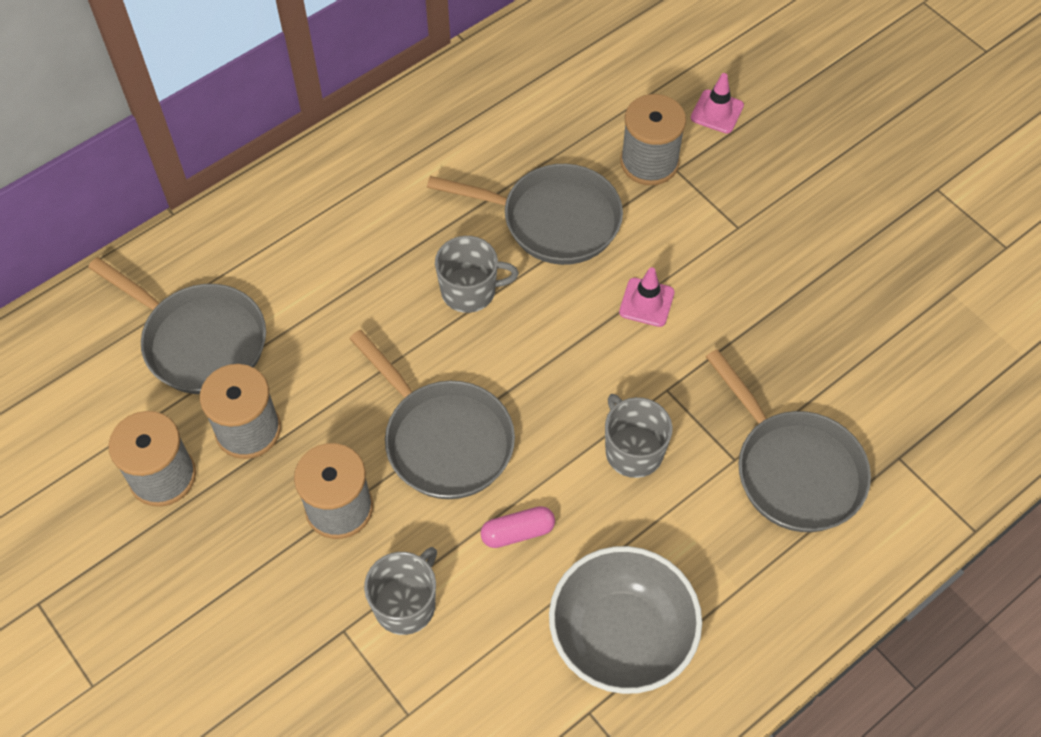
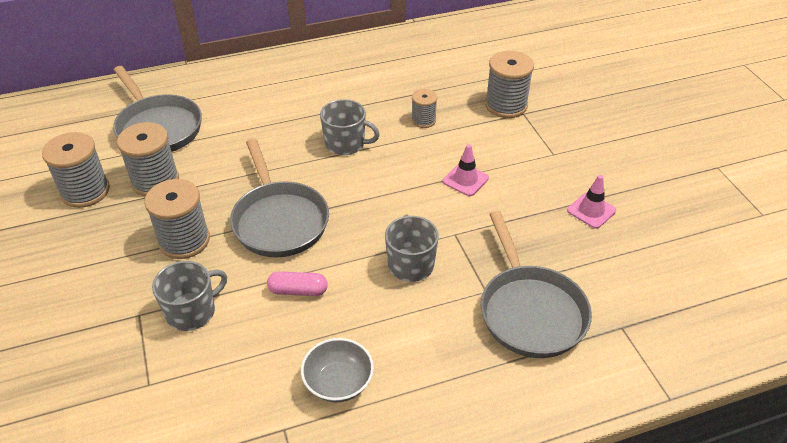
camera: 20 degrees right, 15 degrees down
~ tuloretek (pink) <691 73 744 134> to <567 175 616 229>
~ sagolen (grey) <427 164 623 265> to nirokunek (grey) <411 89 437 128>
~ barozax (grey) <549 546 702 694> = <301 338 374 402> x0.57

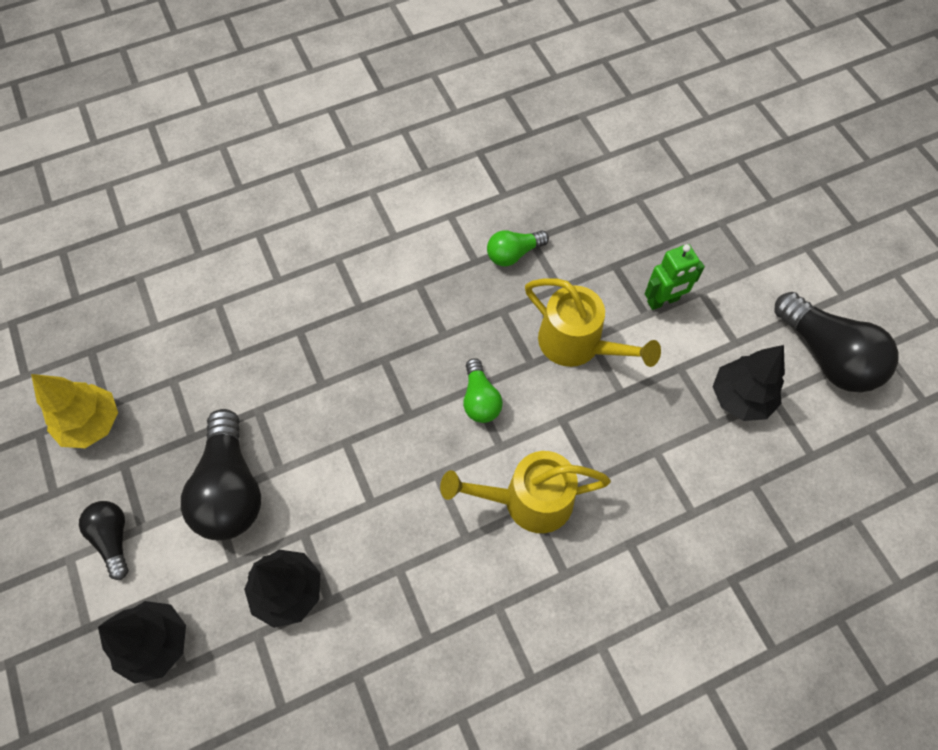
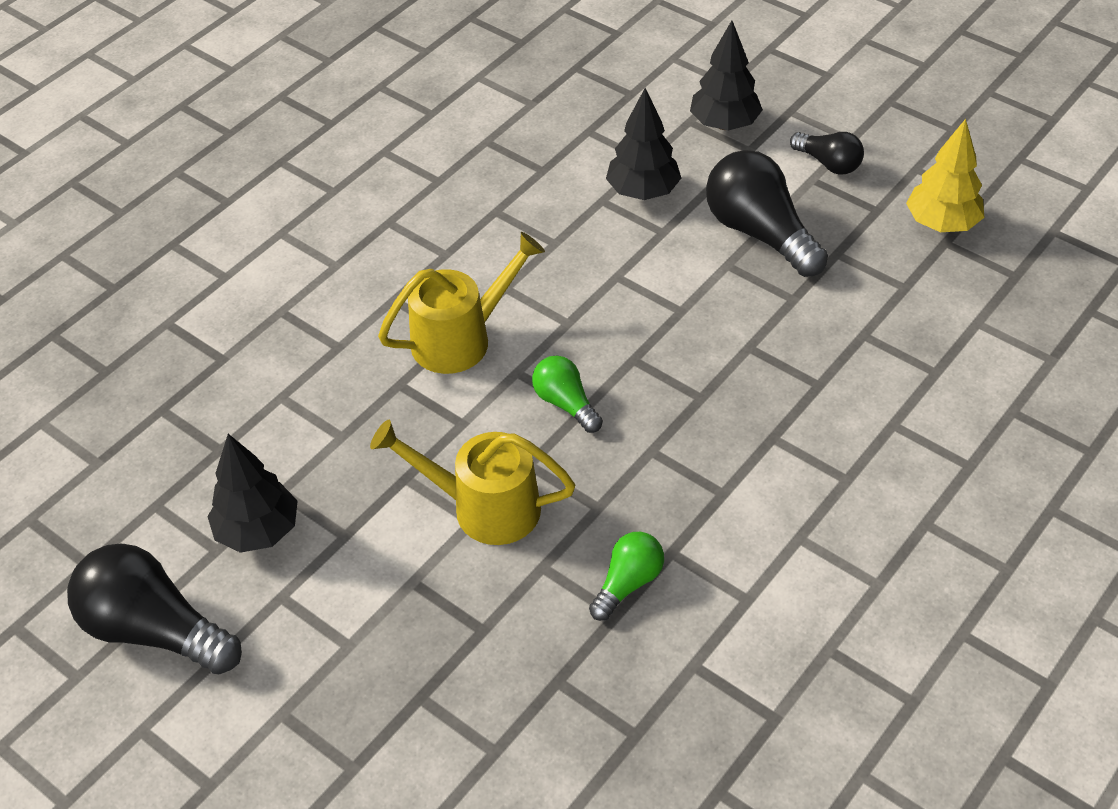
camera: 155 degrees right, 15 degrees down
- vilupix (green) <645 244 705 310>

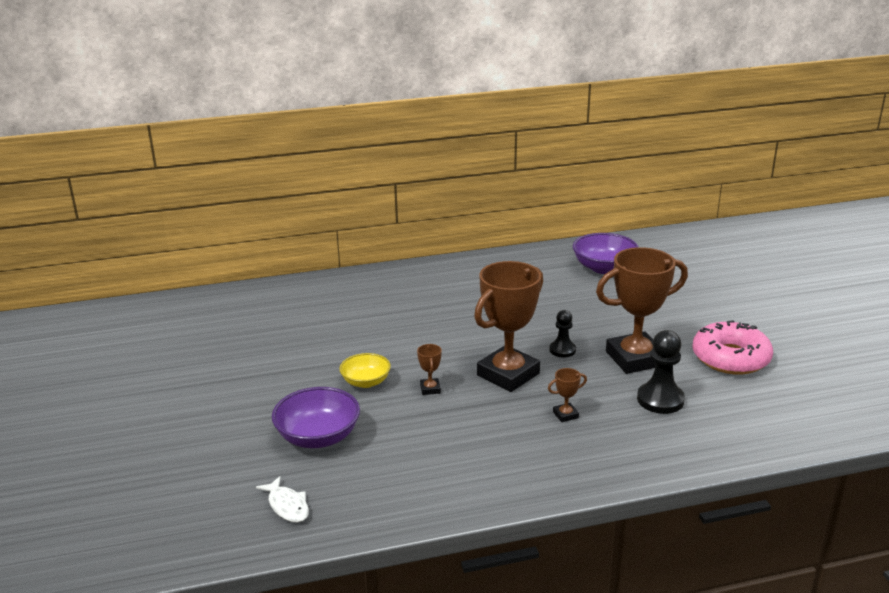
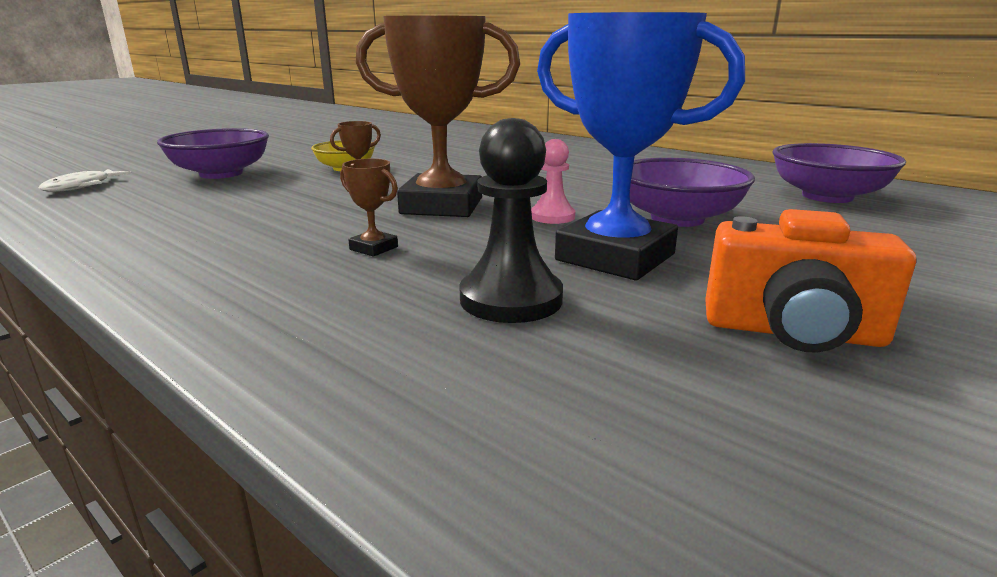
camera: 55 degrees right, 5 degrees down
~ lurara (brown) <596 247 688 374> to lurara (blue) <537 12 745 280>
~ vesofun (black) <549 310 576 357> to vesofun (pink) <531 139 575 224>
~ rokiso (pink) <692 320 773 375> to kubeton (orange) <705 209 916 352>
+ barozax (purple) <630 158 755 227>

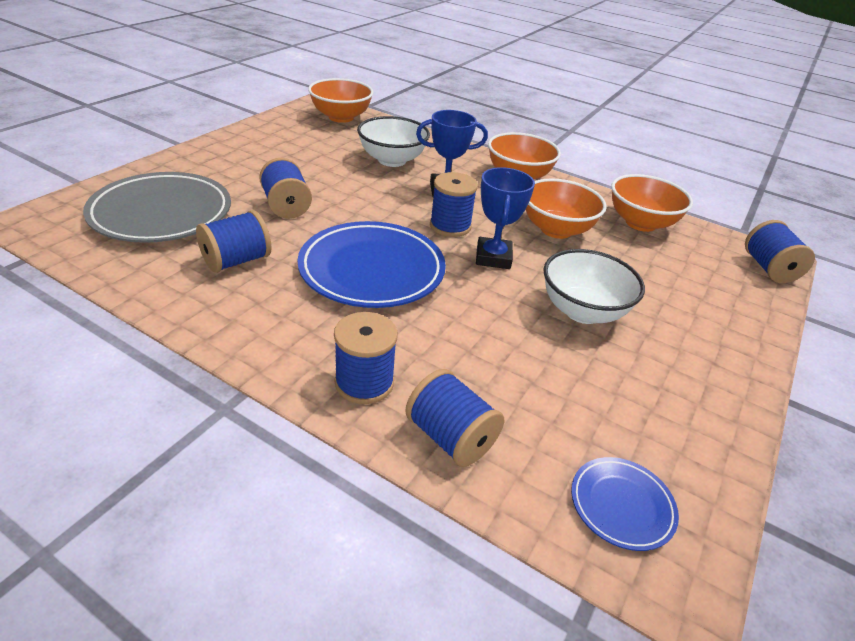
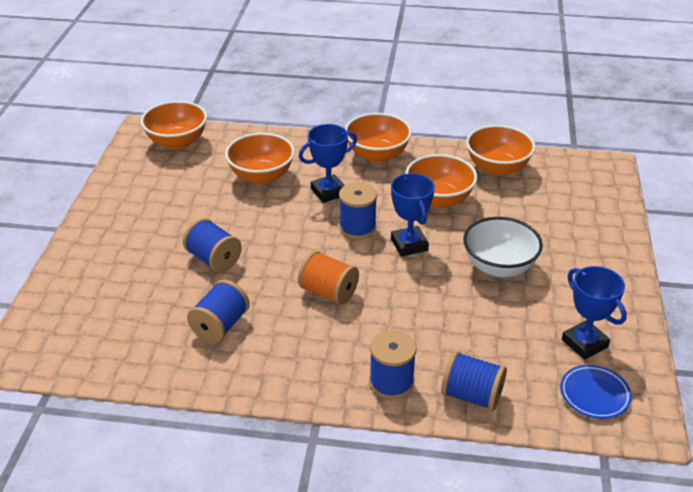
camera: 20 degrees left, 0 degrees up
~ barozax (white) <357 116 430 167> to barozax (orange) <225 133 295 185>
- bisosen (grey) <83 172 231 243>
- nirokunek (blue) <745 220 815 283>
~ bisosen (blue) <297 221 446 308> to nirokunek (orange) <298 251 359 305>
+ lurara (blue) <562 266 627 360>

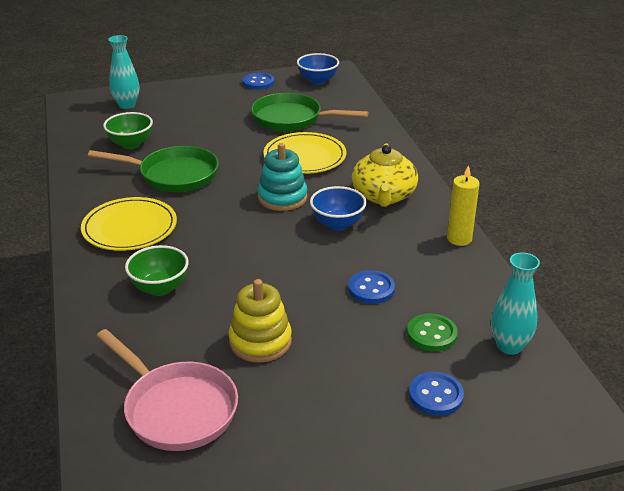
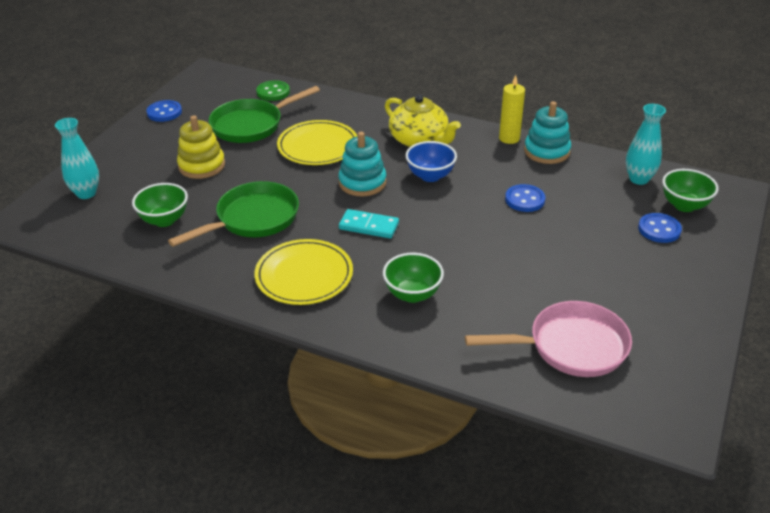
camera: 50 degrees left, 5 degrees up
- barozax (blue) <297 53 339 85>
~ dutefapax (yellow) <229 279 292 363> to <177 115 225 179>
~ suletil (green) <407 313 458 351> to <256 80 290 101>
+ dutefapax (turquoise) <524 101 571 164>
+ barozax (green) <662 169 719 212>
+ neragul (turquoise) <339 209 399 239>

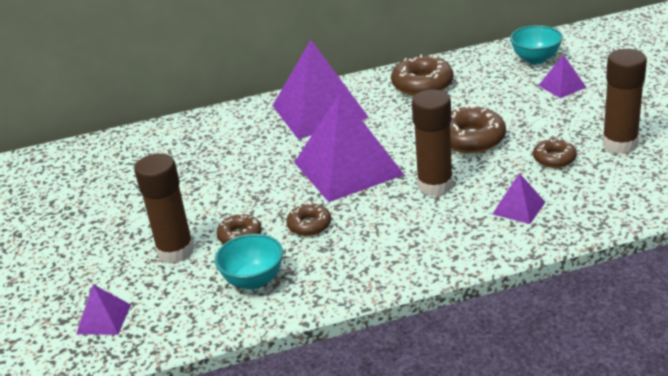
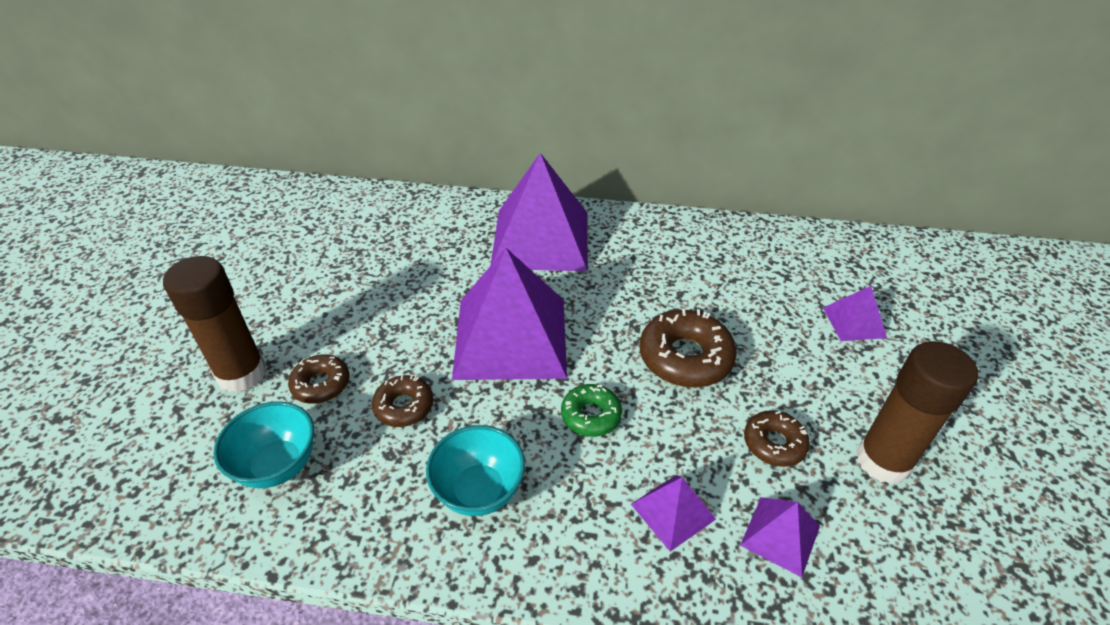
camera: 20 degrees right, 10 degrees up
~ barozax (turquoise) <510 25 563 64> to <426 425 525 516>
- rokiso (brown) <391 54 453 96>
~ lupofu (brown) <412 89 453 196> to rokiso (green) <561 384 622 437>
~ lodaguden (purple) <76 284 131 335> to <740 497 820 577>

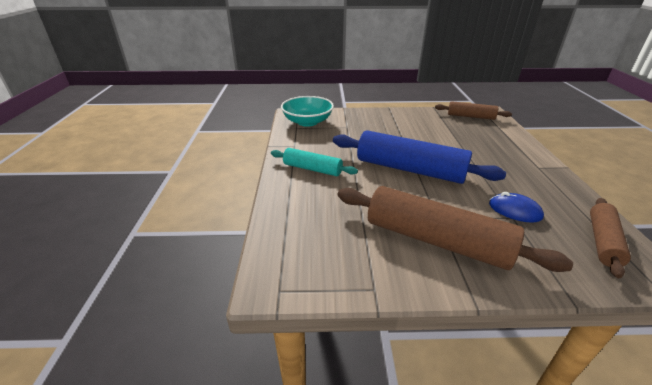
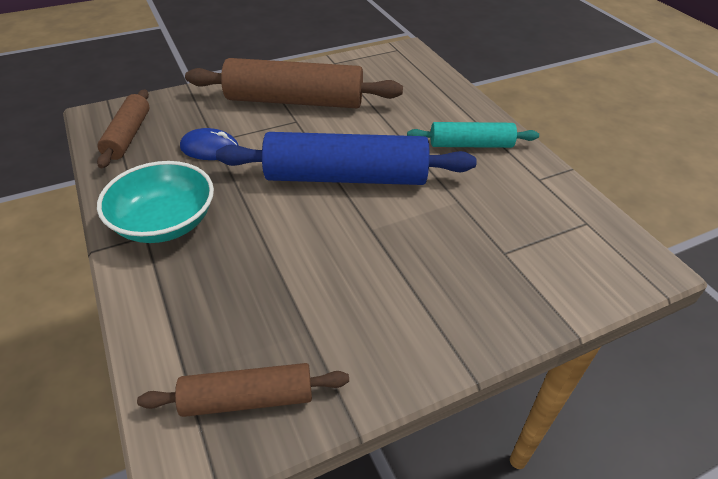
camera: 155 degrees right, 10 degrees up
~ barozax (turquoise) <281 96 334 127> to <97 161 214 243>

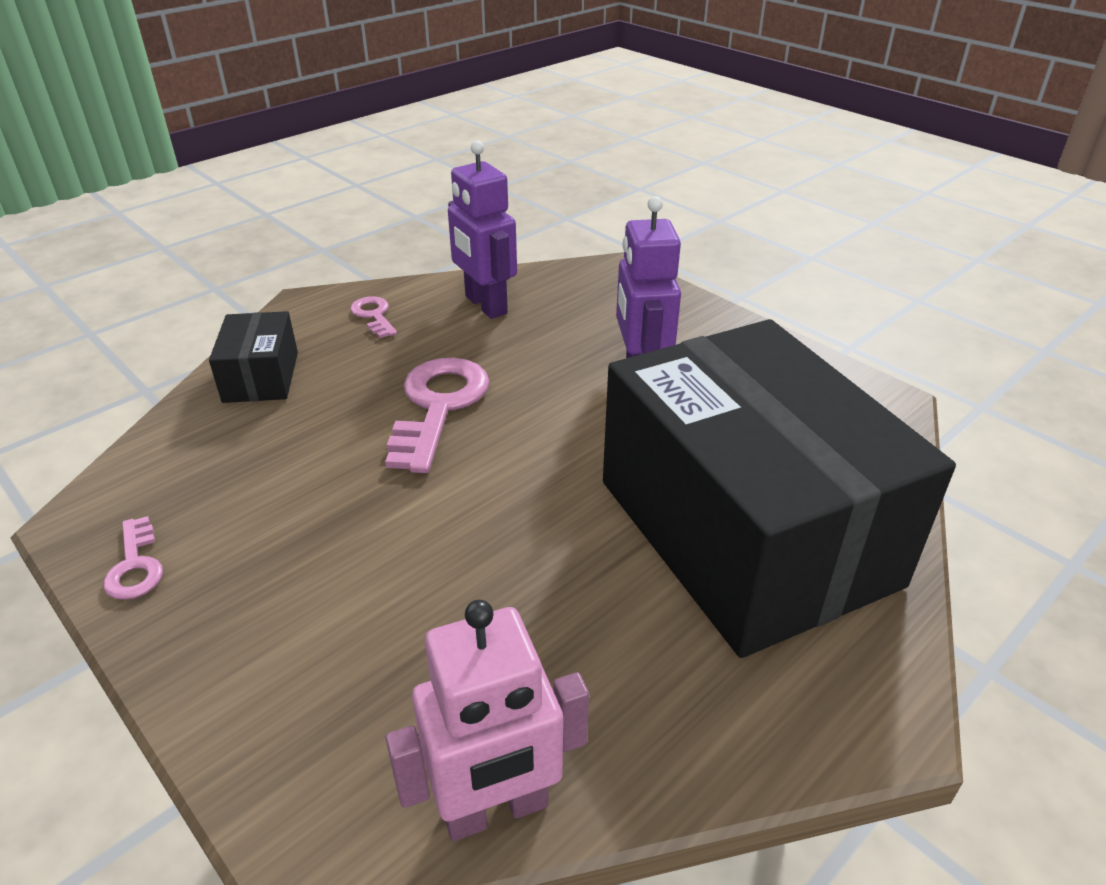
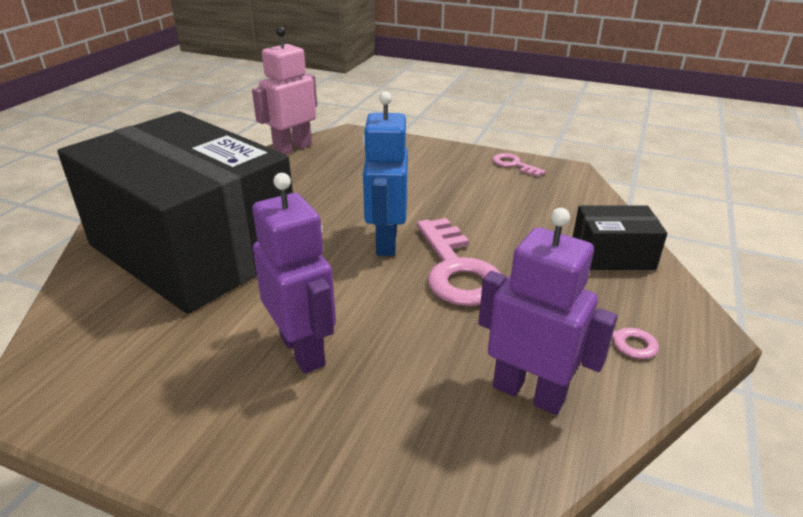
camera: 155 degrees right, 5 degrees down
~ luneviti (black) <209 311 298 403> = <573 205 667 270> 60 degrees counterclockwise
+ vilupix (blue) <362 91 408 256>

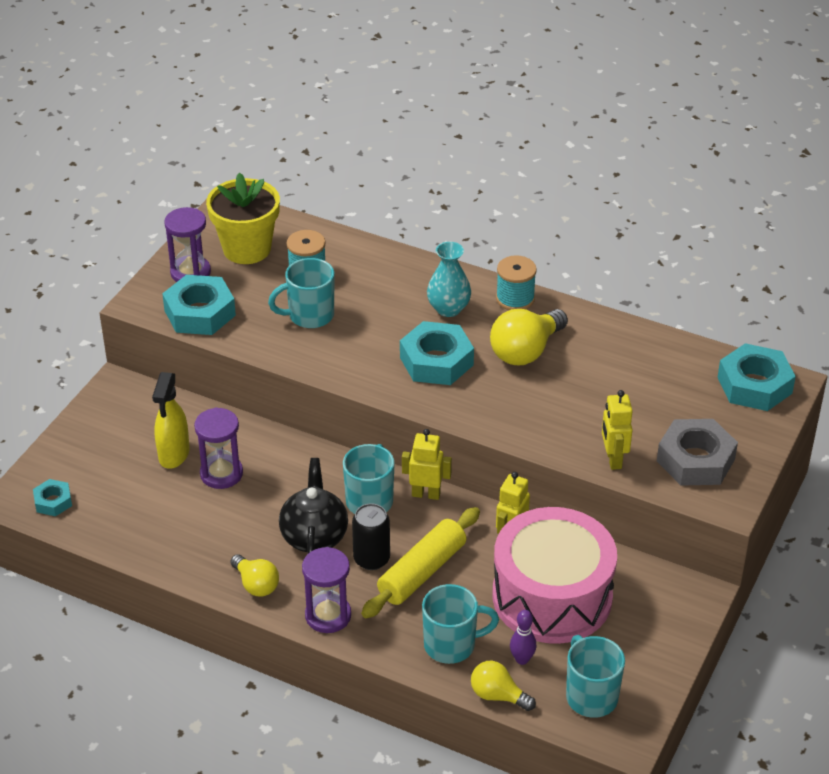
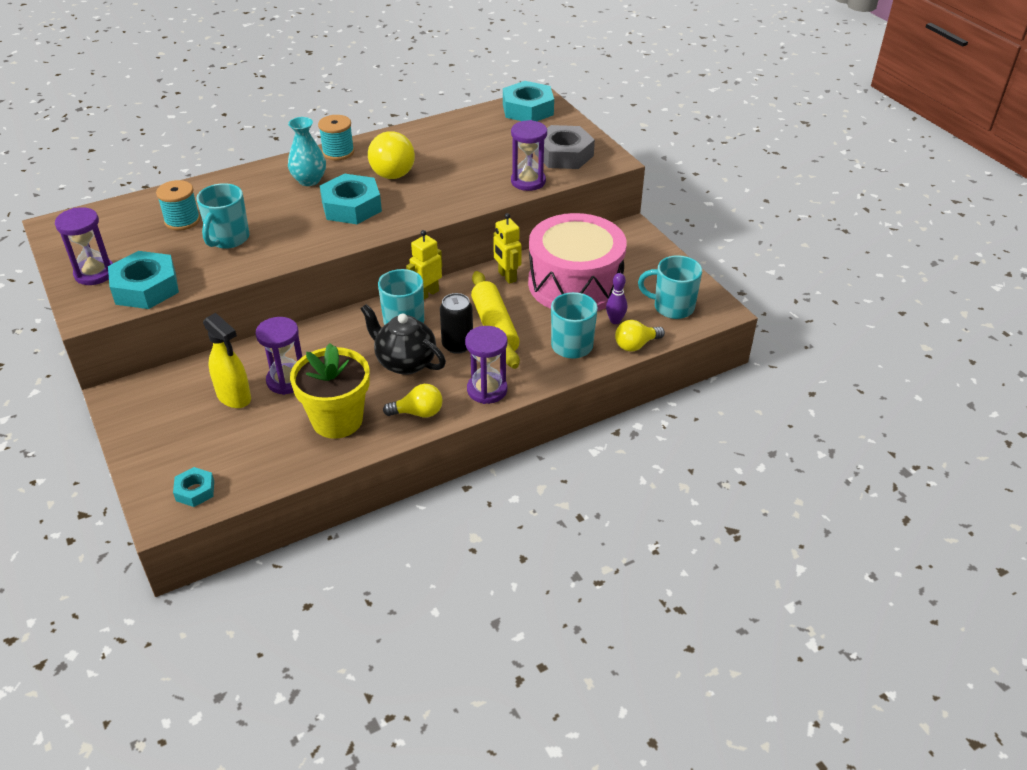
camera: 55 degrees left, 0 degrees up
~ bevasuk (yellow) <206 172 280 264> to <290 343 370 439>
~ vilupix (yellow) <602 390 633 470> to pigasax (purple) <511 120 547 191>

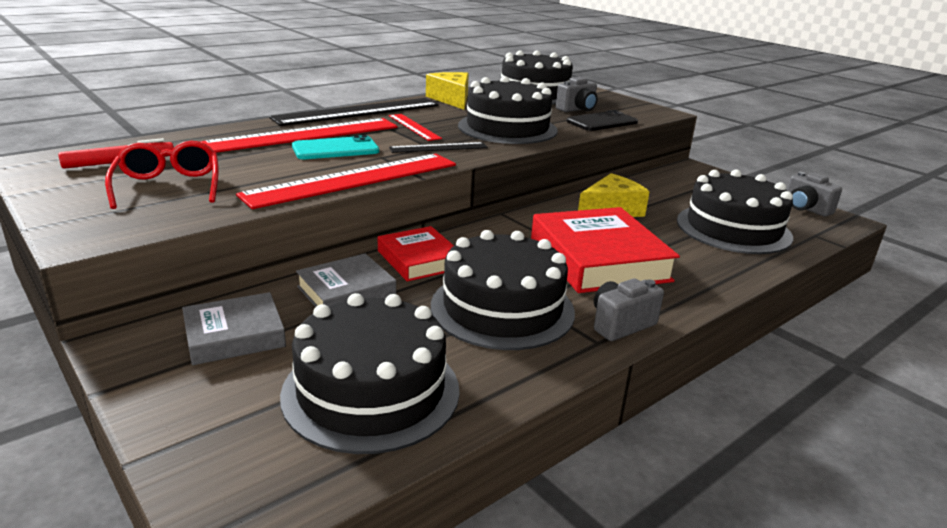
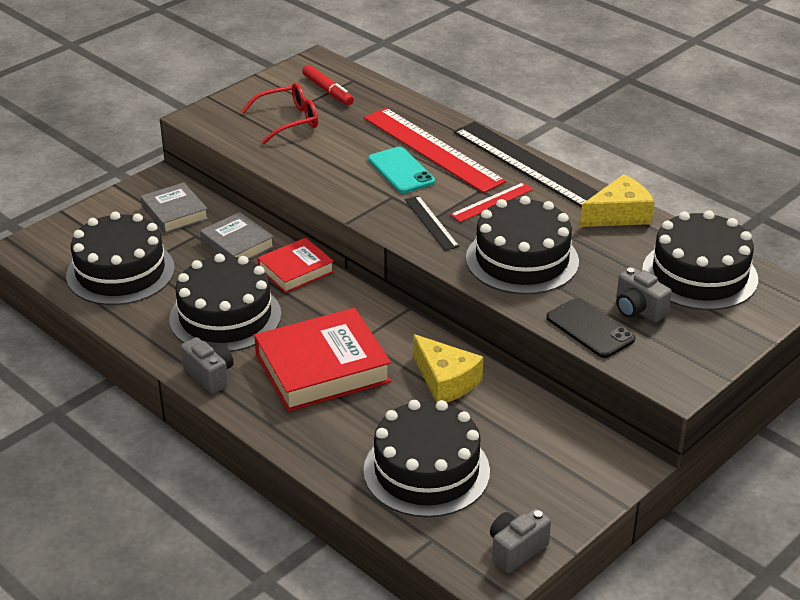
camera: 85 degrees right, 10 degrees up
- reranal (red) <236 154 456 209>

